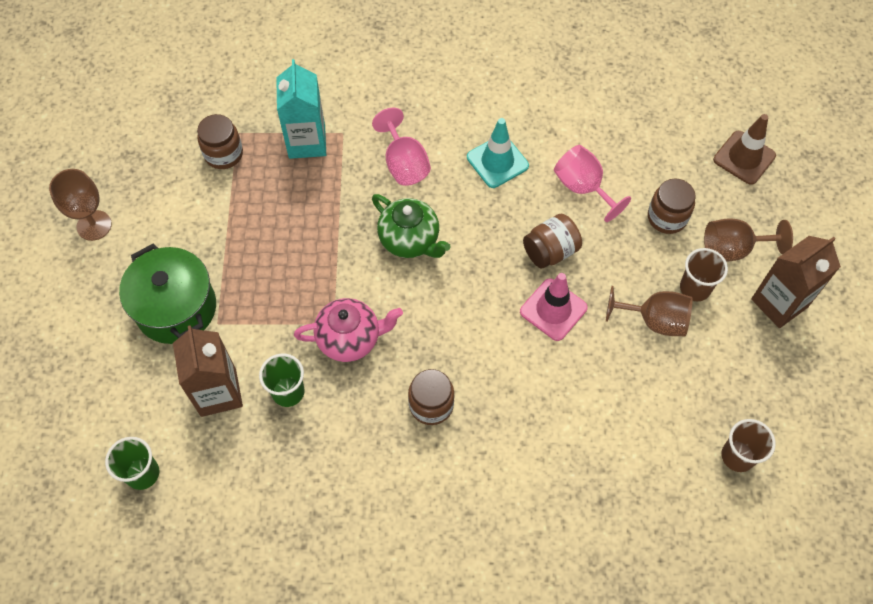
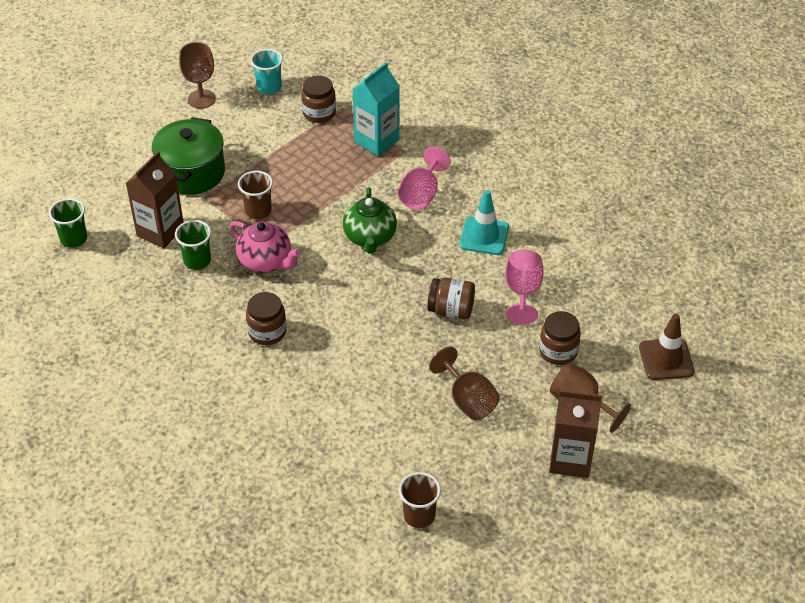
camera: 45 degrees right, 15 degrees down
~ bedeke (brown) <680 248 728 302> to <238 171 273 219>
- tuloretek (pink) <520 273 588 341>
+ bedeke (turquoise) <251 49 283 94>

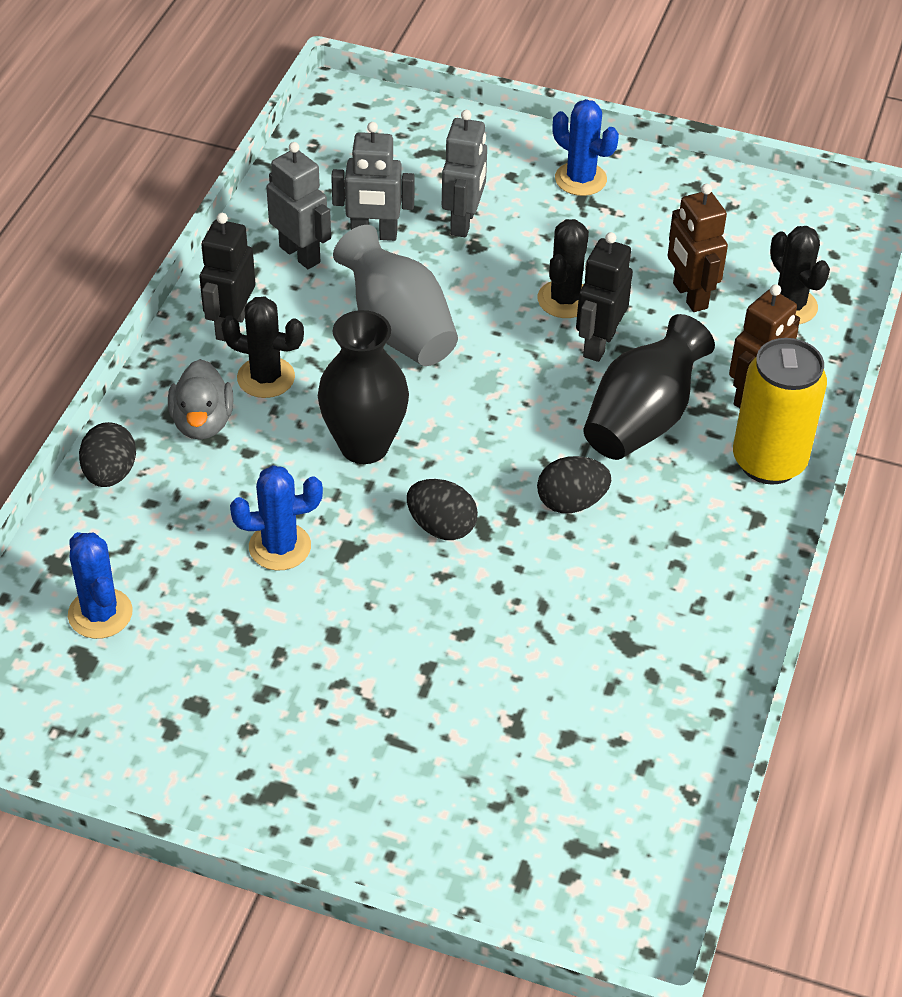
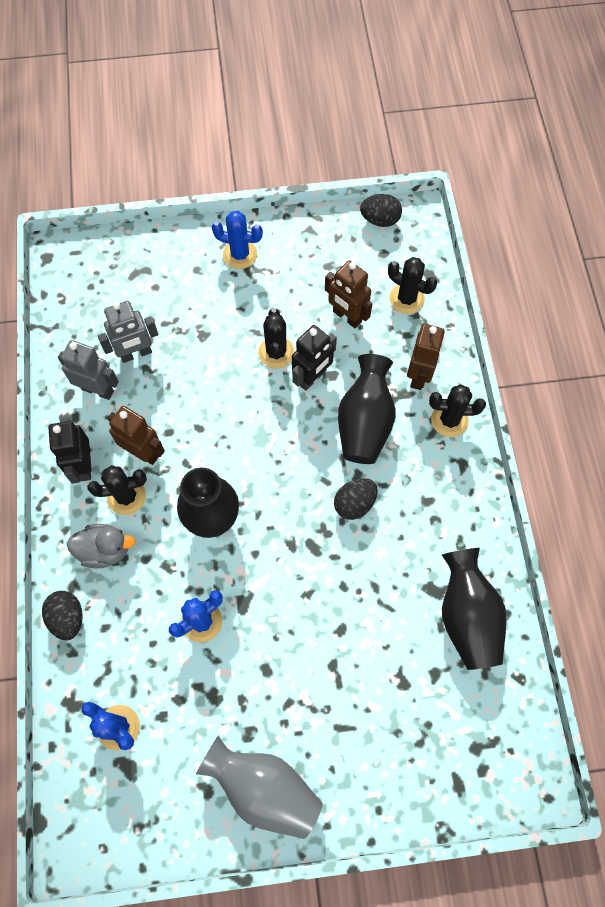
camera: 25 degrees left, 20 degrees up
- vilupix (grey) <442 110 487 237>
~ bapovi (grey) <333 225 458 366> to <196 735 323 839>
~ vilupix (black) <576 232 633 362> = <292 325 337 391> 135 degrees counterclockwise
~ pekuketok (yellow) <733 338 827 485> to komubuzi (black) <429 384 486 437>
~ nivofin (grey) <168 359 234 440> = <67 524 136 568> 60 degrees counterclockwise
~ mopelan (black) <407 479 478 540> to <360 194 402 227>
+ vilupix (brown) <108 406 165 465>
+ bapovi (black) <442 548 506 670>

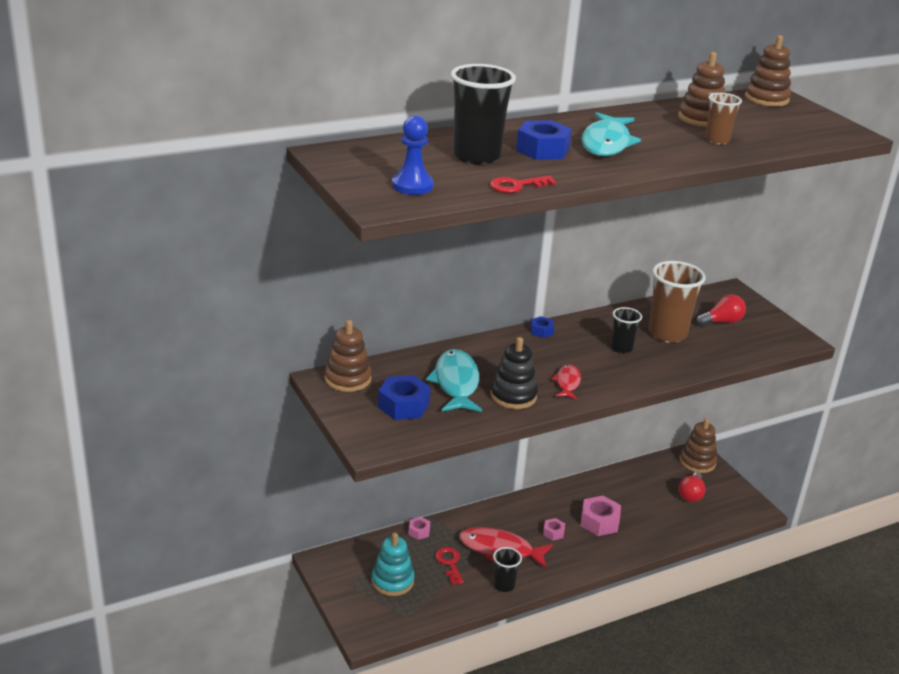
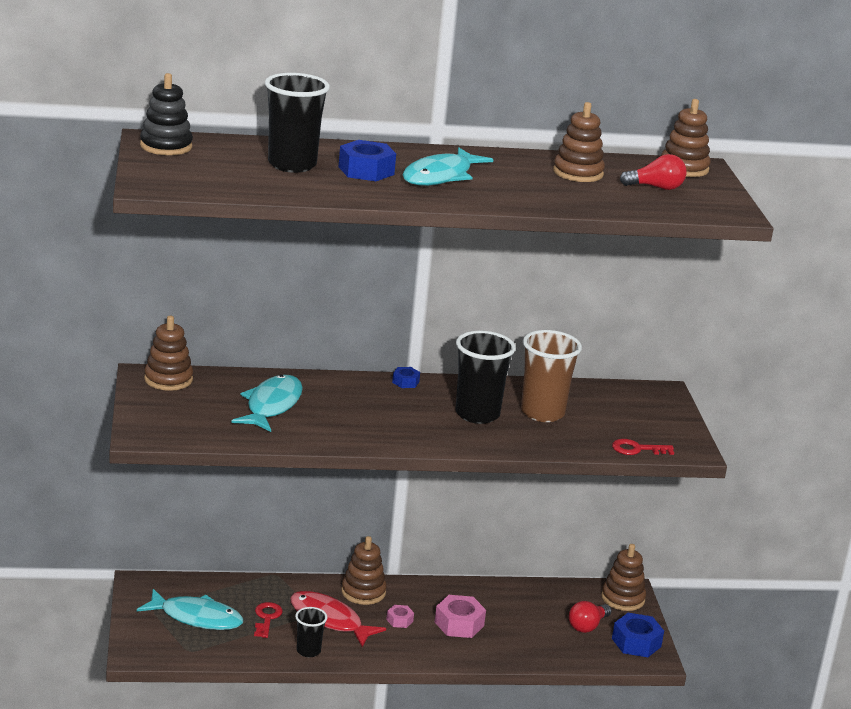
camera: 20 degrees right, 5 degrees down
- bedeke (brown) <705 93 742 144>
- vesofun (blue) <392 115 434 195>
~ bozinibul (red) <490 176 556 193> to <612 439 674 455>
~ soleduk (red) <696 294 746 326> to <620 154 687 190>
~ bedeke (black) <611 307 642 353> = <455 331 516 424> x1.81
~ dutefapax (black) <490 337 538 409> to <140 73 193 155>
- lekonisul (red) <551 364 581 399>
~ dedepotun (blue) <378 375 431 420> to <612 613 664 657>
- dedepotun (pink) <408 517 430 540>
~ dutefapax (turquoise) <371 533 414 596> to lekonisul (turquoise) <137 589 243 630>
+ dutefapax (brown) <341 536 387 605>

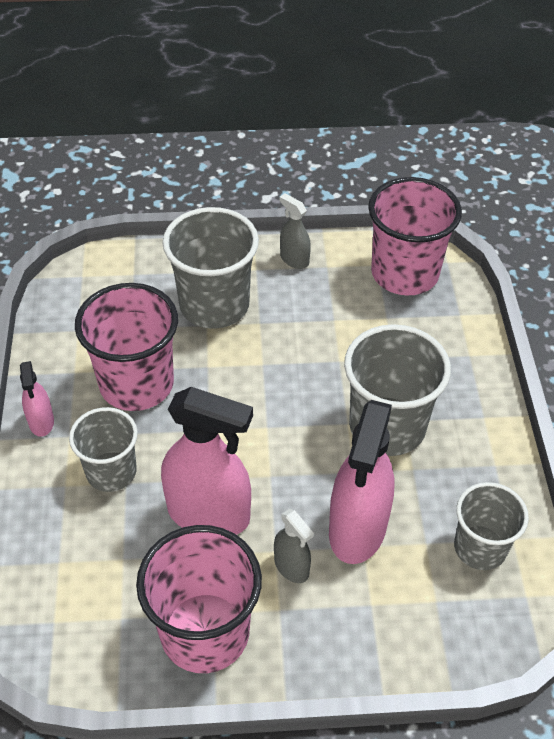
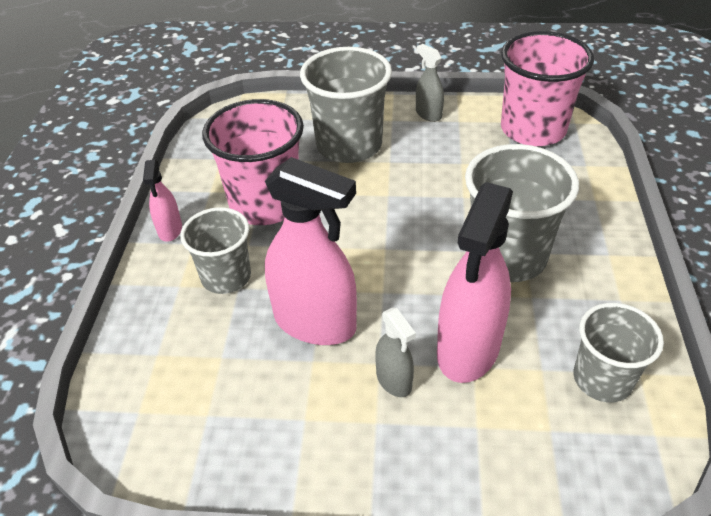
camera: 10 degrees right, 5 degrees down
- bedeke (pink) <136 525 262 673>

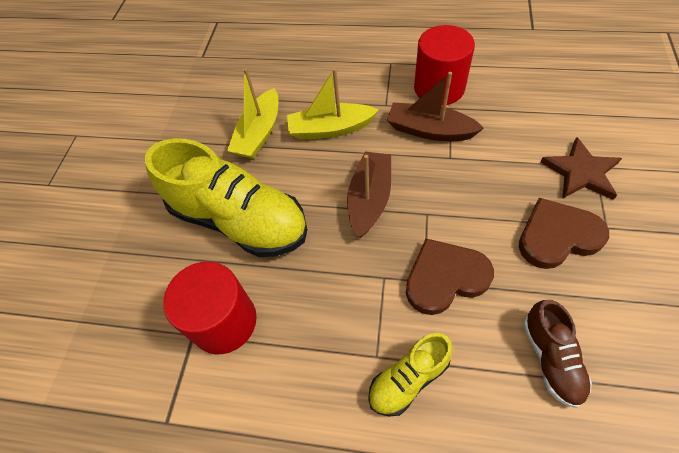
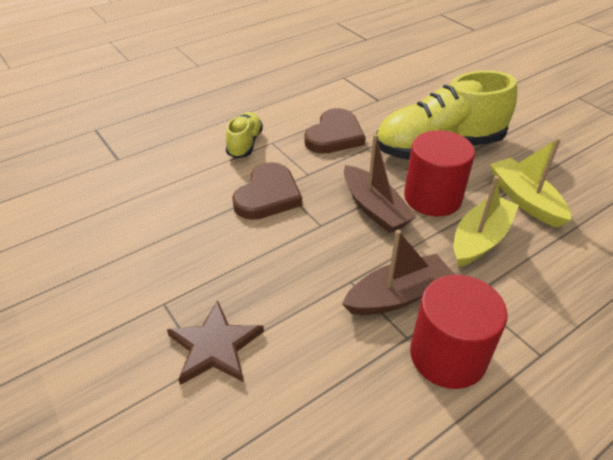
camera: 130 degrees right, 15 degrees down
~ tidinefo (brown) <519 198 609 269> to <304 108 366 154>
~ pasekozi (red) <163 262 257 354> to <404 130 475 216>
- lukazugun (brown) <523 300 592 408>

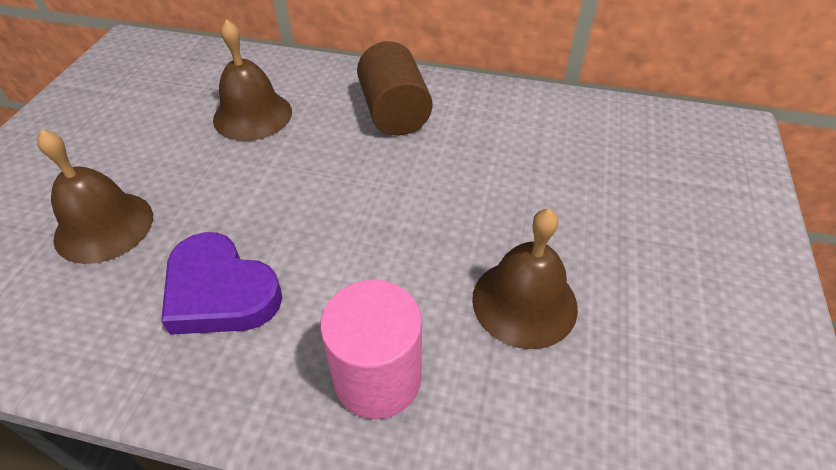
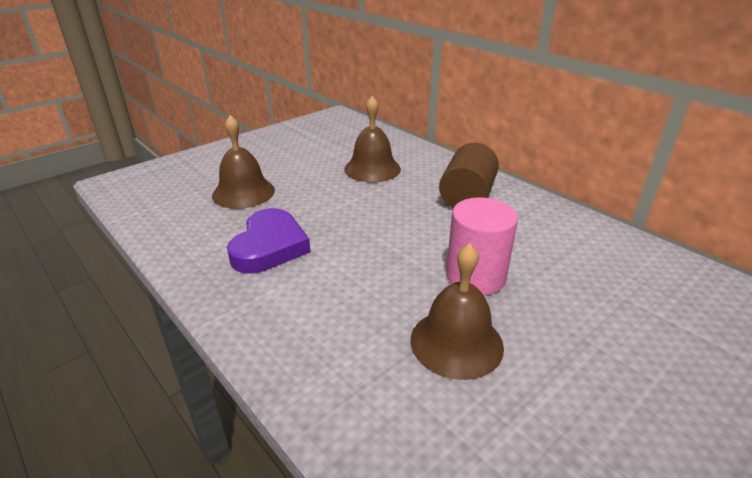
camera: 35 degrees right, 15 degrees down
~ tidinefo (purple) <161 232 282 335> = <227 208 310 273> 150 degrees counterclockwise
~ pasekozi (pink) <320 280 422 419> to <446 197 518 295>

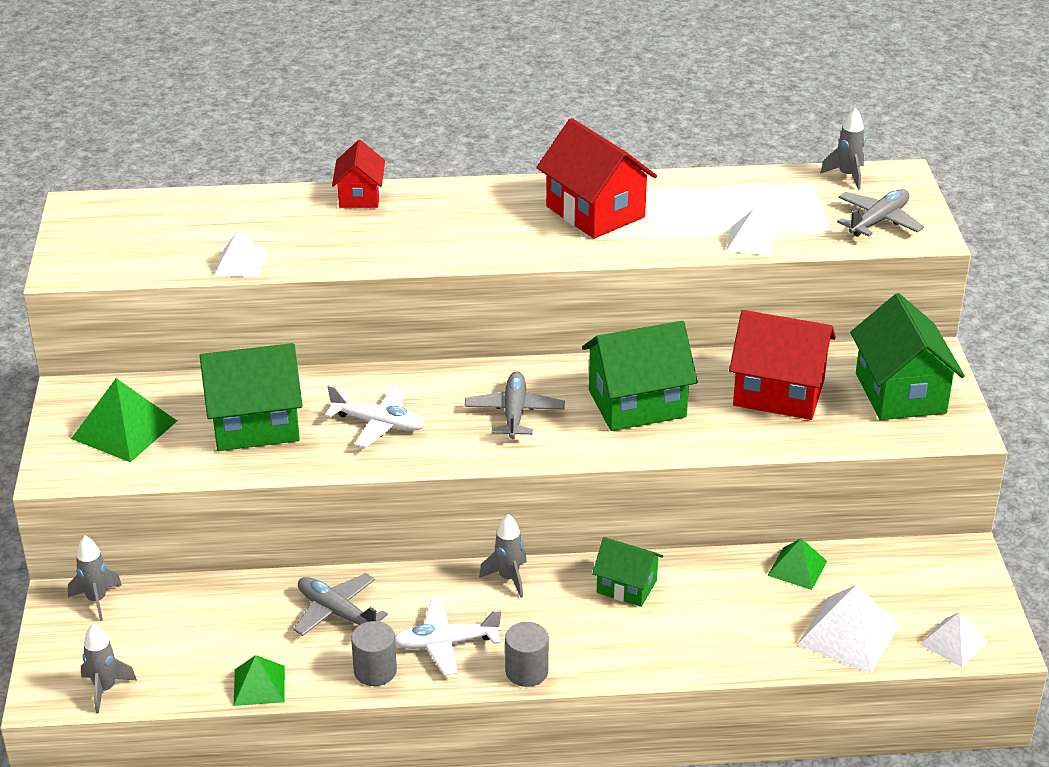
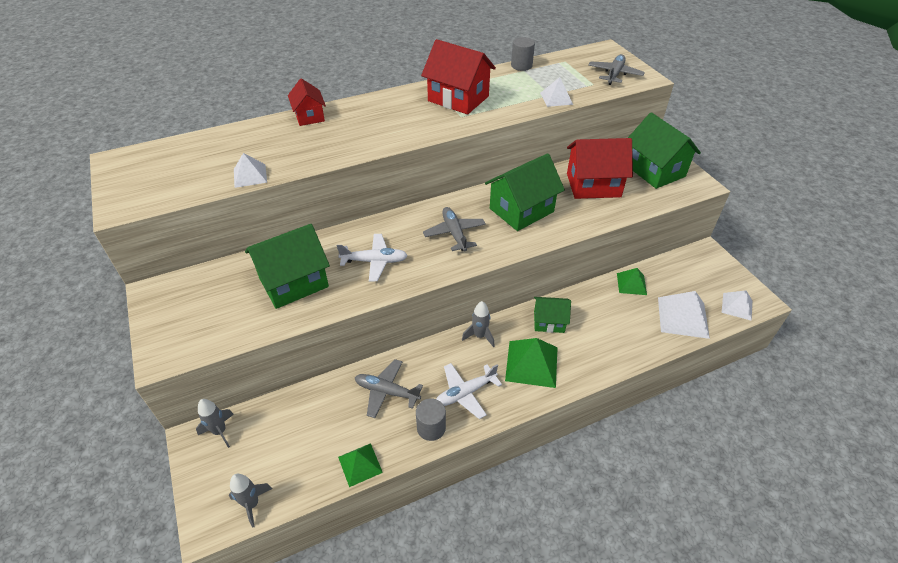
camera: 20 degrees left, 10 degrees up
- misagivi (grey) <820 108 865 190>
~ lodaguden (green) <71 378 177 462> to <505 338 558 388>
~ pasekozi (grey) <505 622 549 687> to <511 37 535 71>

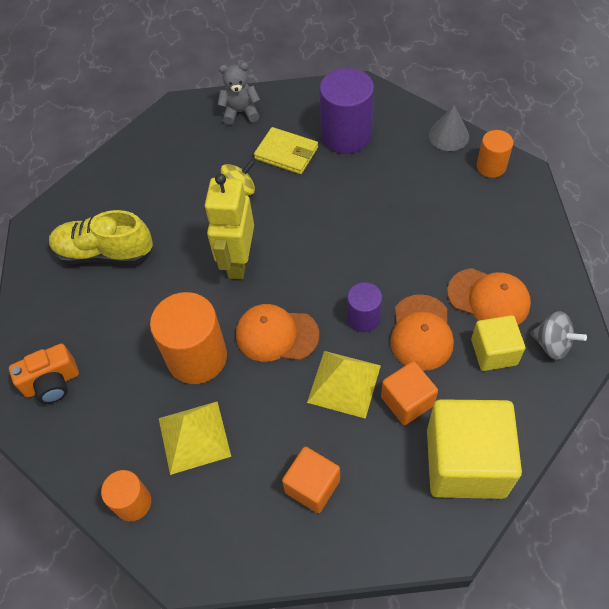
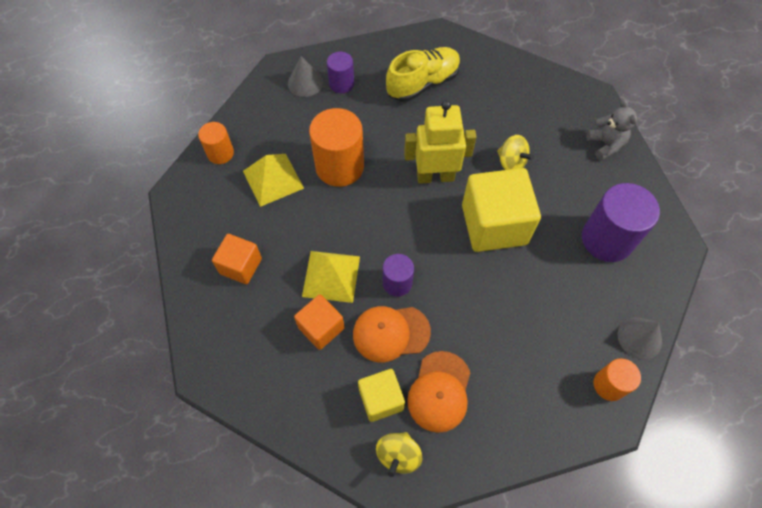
camera: 75 degrees right, 5 degrees up
- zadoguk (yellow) <254 127 318 174>
~ lukazugun (yellow) <49 210 153 265> = <386 47 461 102> 60 degrees clockwise
- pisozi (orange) <236 304 319 362>
~ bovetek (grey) <530 311 587 360> to bovetek (yellow) <376 432 422 477>
~ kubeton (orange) <9 343 79 404> to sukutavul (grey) <288 56 323 97>
~ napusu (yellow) <427 399 522 499> to <462 168 541 252>
+ pasekozi (purple) <327 52 354 93>

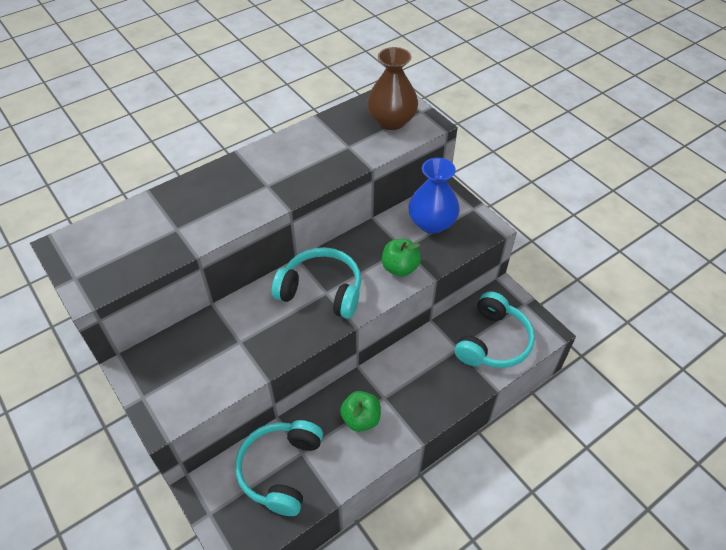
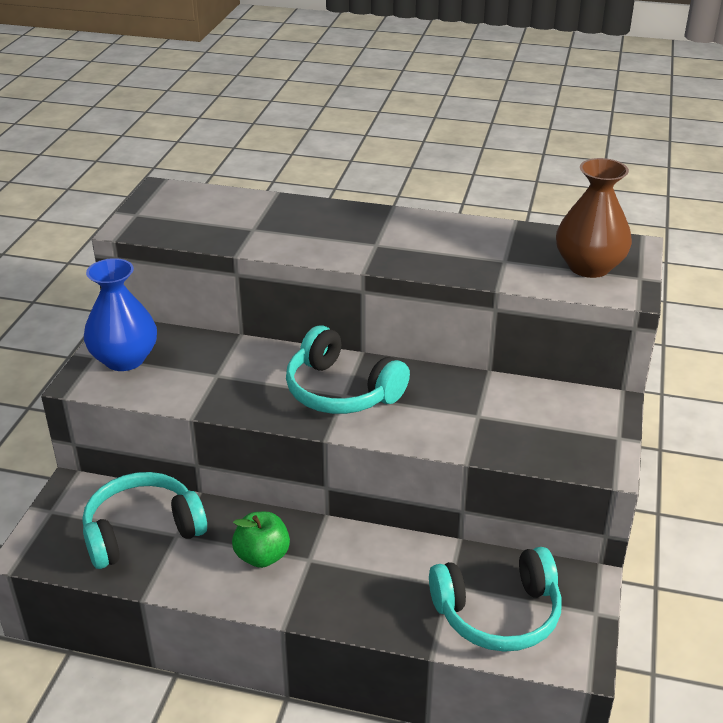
camera: 50 degrees right, 15 degrees down
~ bapovi (blue) <409 158 460 234> to <84 258 157 371>
- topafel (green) <382 239 421 277>
~ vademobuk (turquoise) <272 247 361 319> = <286 325 410 414> 150 degrees clockwise

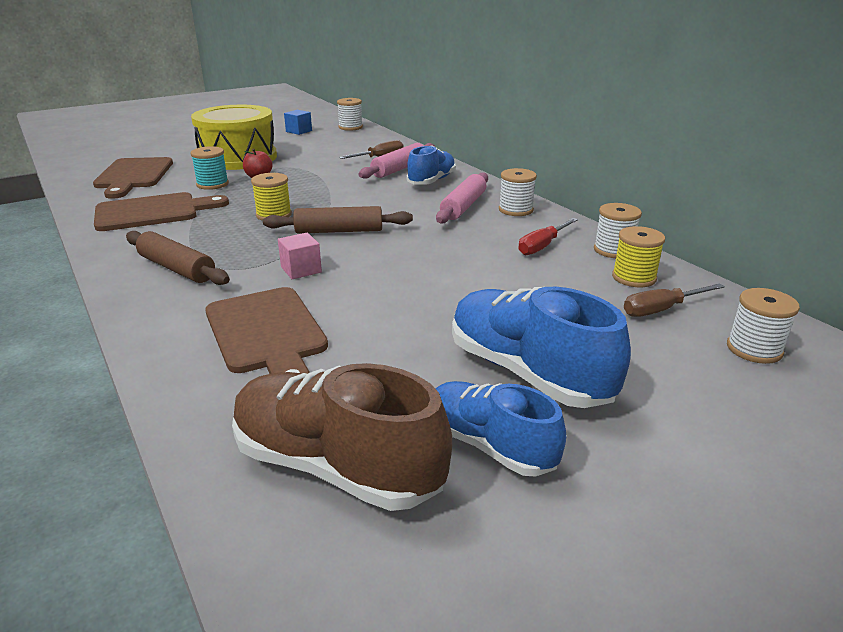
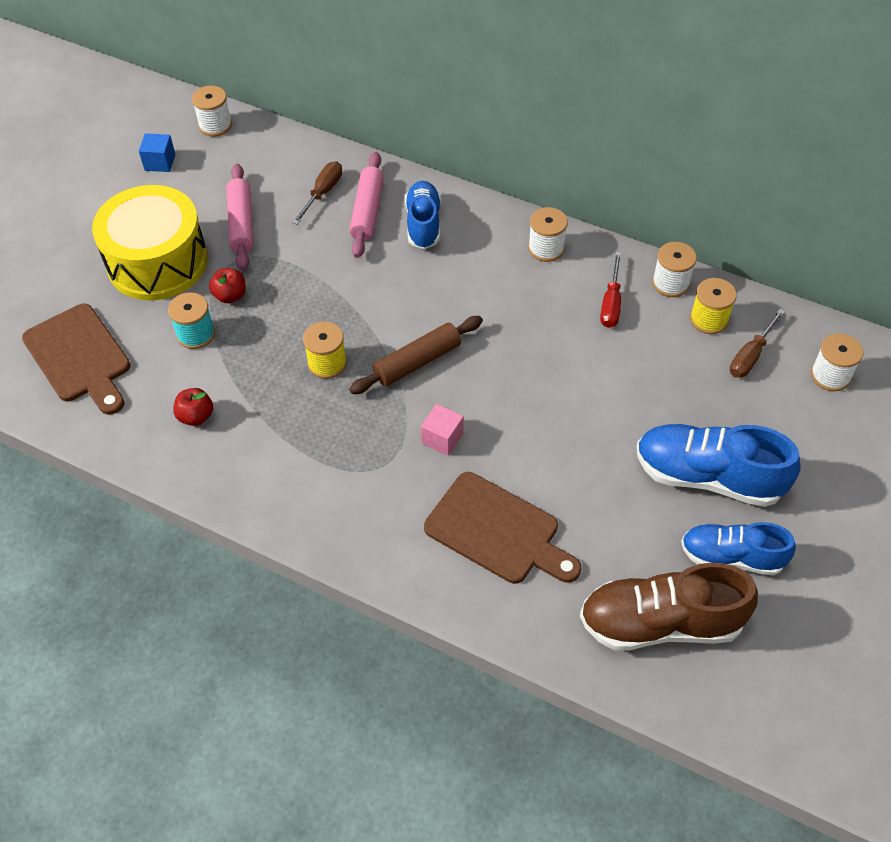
camera: 30 degrees left, 25 degrees up
~ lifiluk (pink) <436 172 488 223> to <226 164 254 270>
~ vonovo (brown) <94 192 229 231> to topafel (red) <173 388 213 426>
- lifiluk (brown) <126 231 230 285>

